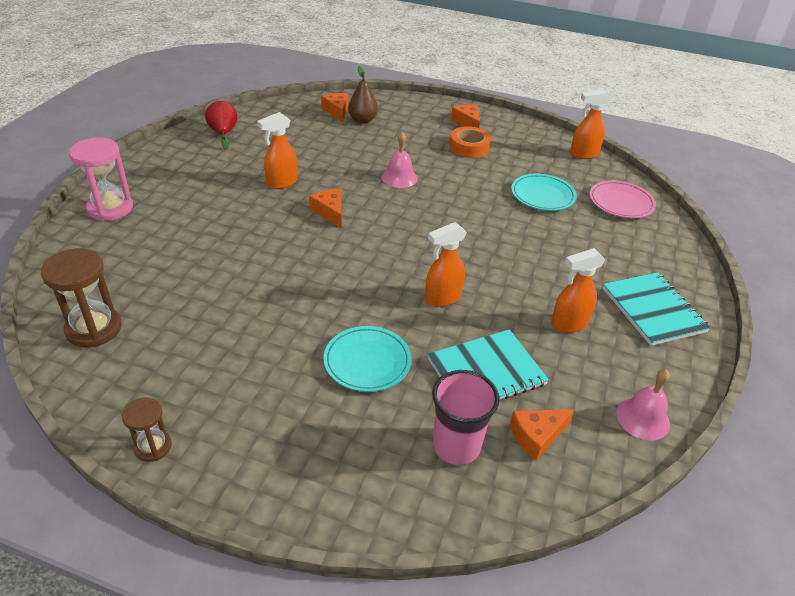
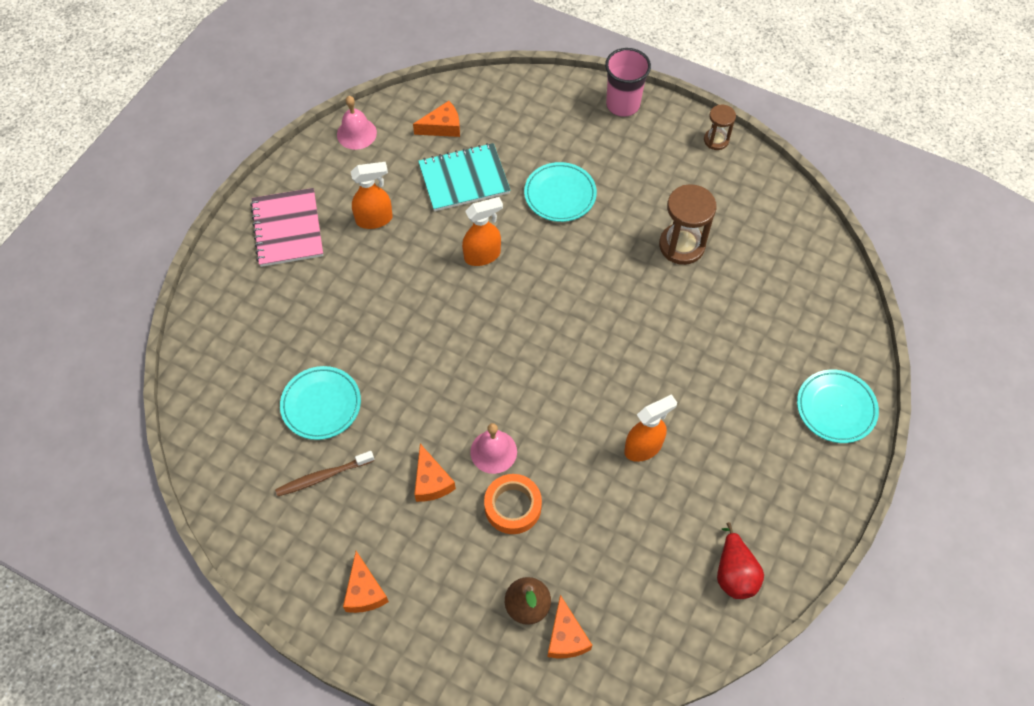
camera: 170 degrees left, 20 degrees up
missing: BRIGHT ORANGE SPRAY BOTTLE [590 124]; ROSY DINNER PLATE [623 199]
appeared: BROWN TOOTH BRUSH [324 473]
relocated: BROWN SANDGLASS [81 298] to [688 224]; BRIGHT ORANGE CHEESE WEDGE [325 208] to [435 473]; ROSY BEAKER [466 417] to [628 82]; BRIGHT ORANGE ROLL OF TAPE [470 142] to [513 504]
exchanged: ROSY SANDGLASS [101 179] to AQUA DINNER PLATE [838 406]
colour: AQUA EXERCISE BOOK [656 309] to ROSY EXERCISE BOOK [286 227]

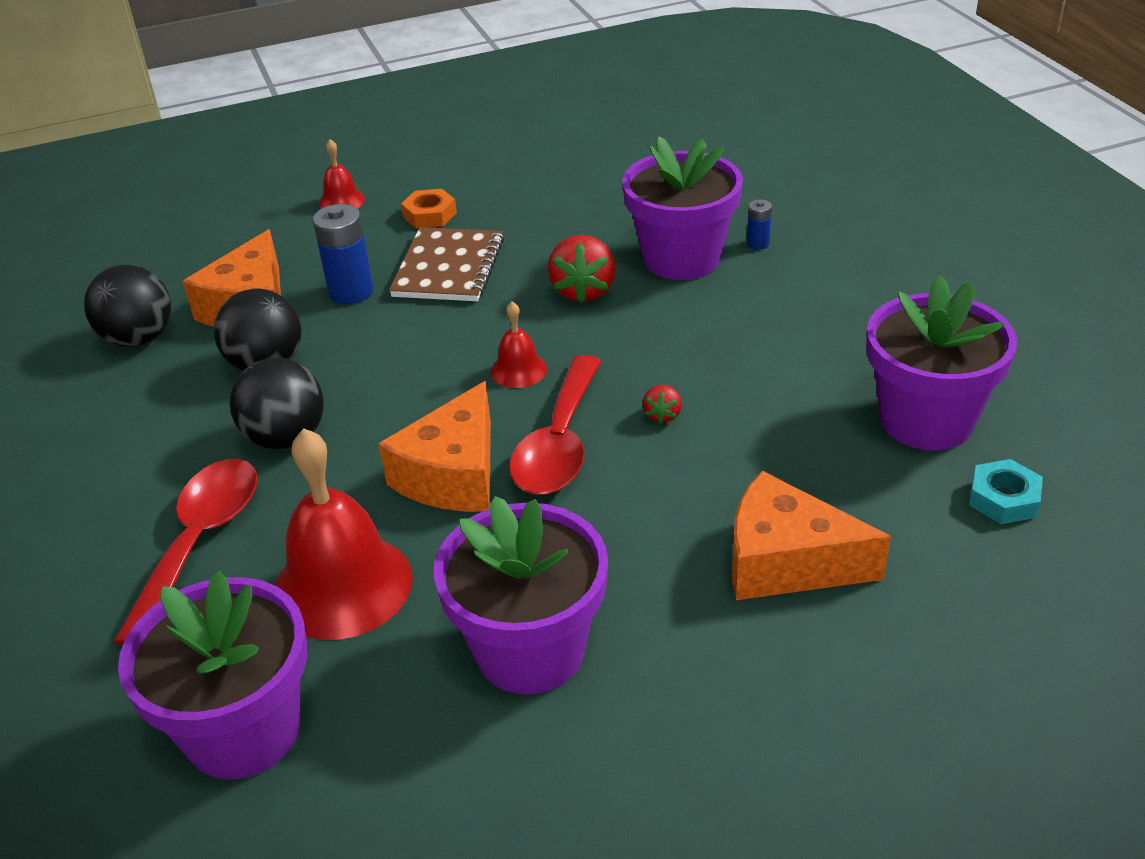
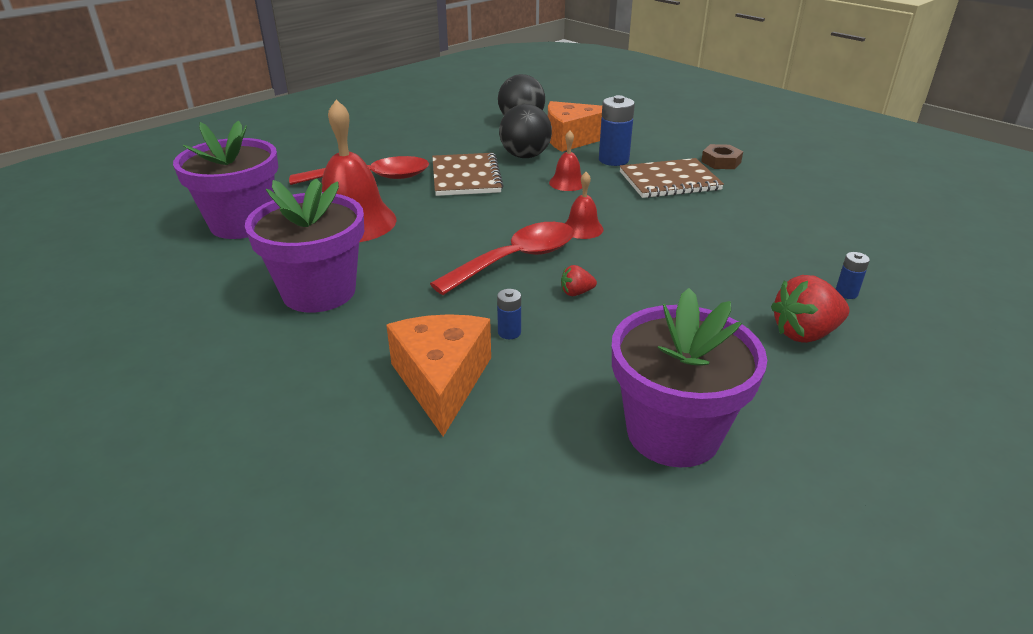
camera: 65 degrees right, 5 degrees down
missing: BRIGHT ORANGE CHEESE WEDGE [435 446]; ROYAL PURPLE FLOWER POT [682 208]; AQUA HEX NUT [1006 491]
appeared: BLUE BATTERY [509 314]
relocated: SCARLET BELL [341 174] to [565 161]; SCARLET BERRY [582 269] to [810 309]
exchanged: BLACK PLAY BALL [276 403] to BROWN EXERCISE BOOK [468 174]
colour: BRIGHT ORANGE HEX NUT [429 208] to BROWN HEX NUT [722 156]
spun: SCARLET SPOON [555 425] = [502 258] 150 degrees clockwise

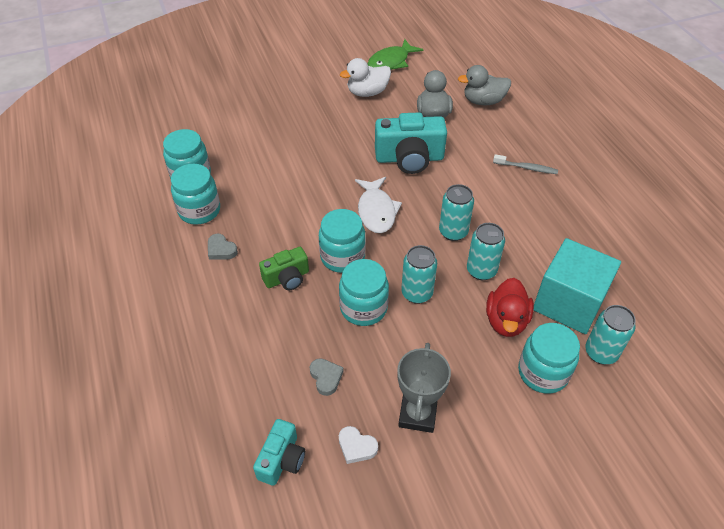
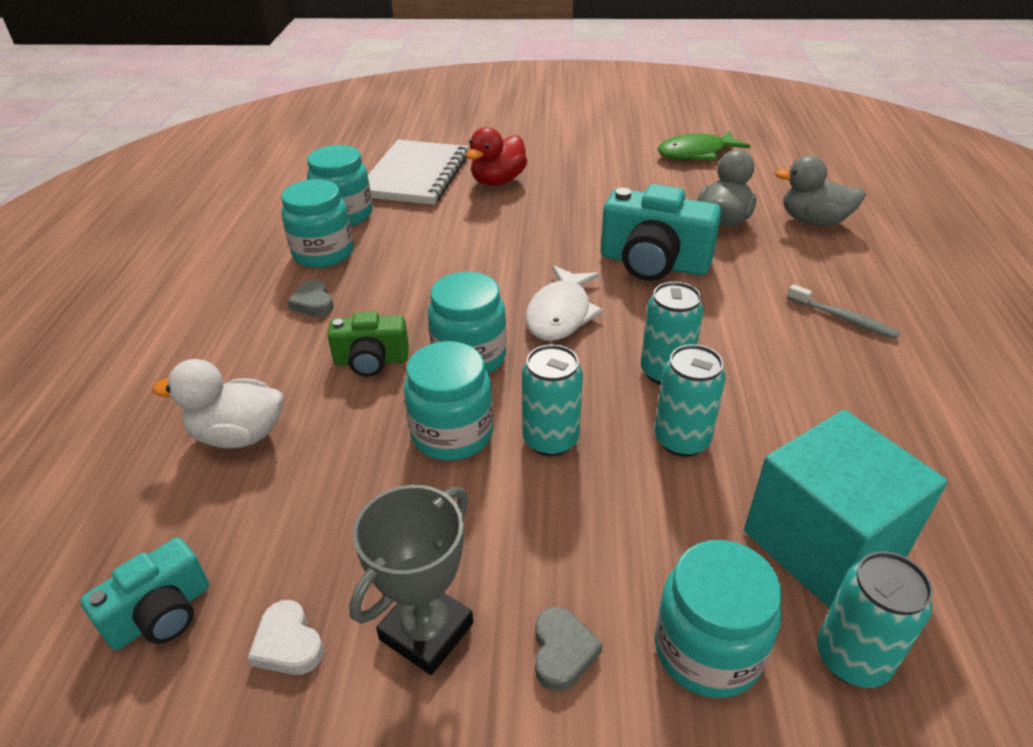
camera: 25 degrees right, 10 degrees down
appeared: SNOW-WHITE EXERCISE BOOK [418 172]
relocated: GRAY HEART SHAPE [327 377] to [569 649]; SNOW-WHITE DUCK [365 77] to [218 404]; SCARLET DUCK [510 307] to [496 156]

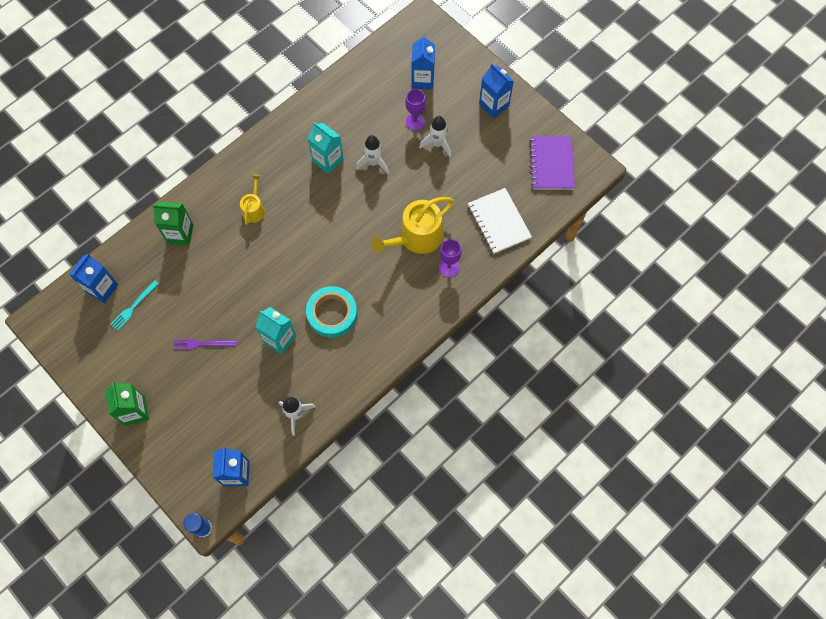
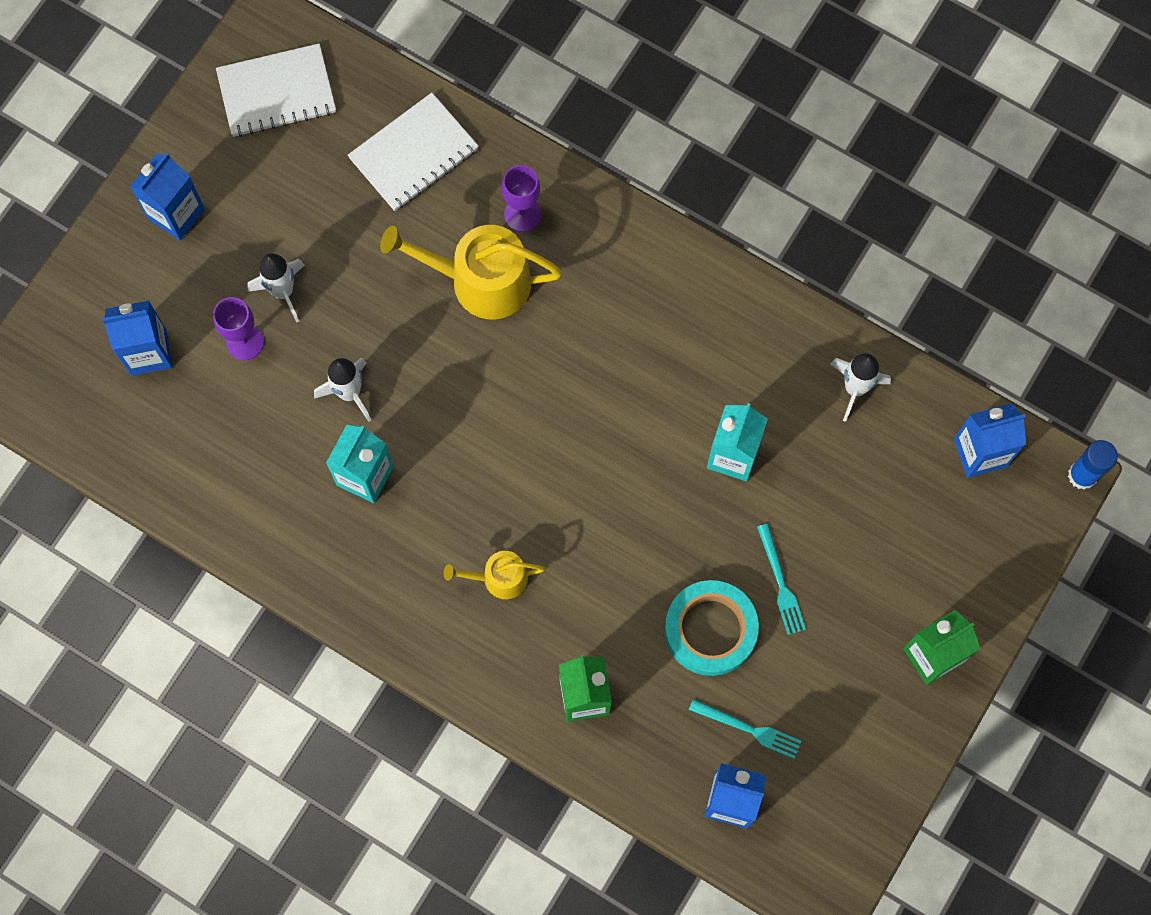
camera: 105 degrees left, 5 degrees up
relocated: AQUA ROLL OF TAPE [331 312] to [712 628]
colour: ROYAL PURPLE FORK [205 344] to AQUA FORK [781 579]; ROYAL PURPLE EXERCISE BOOK [552 163] to SNOW-WHITE EXERCISE BOOK [276 90]
spun: YELLOW WATERING CAN [412 225] = [471 272] 150 degrees clockwise

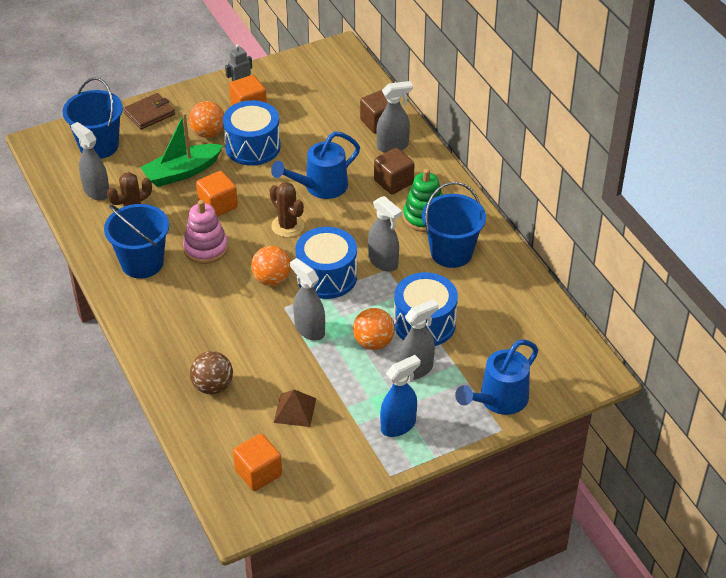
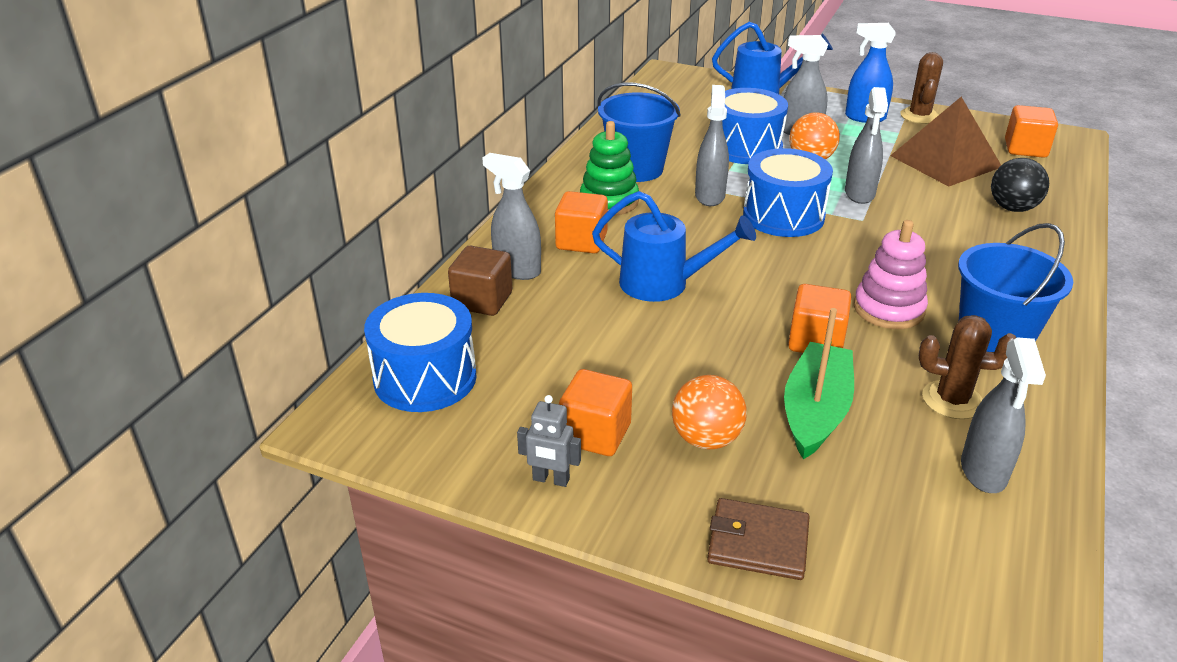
camera: 130 degrees left, 10 degrees down
missing: BLUE PAIL [93 118]; BRIGHT ORANGE PLAY BALL [271 266]
relocated: BLUE TOY DRUM [252 133] to [420 352]; BROWN SAGUARO CACTUS [287 209] to [921 88]
colour: BROWN PLAY BALL [211 372] to BLACK PLAY BALL [1020 185]; BROWN SOLID CUBE [394 171] to BRIGHT ORANGE SOLID CUBE [581 222]
spun: GREEN TOY BOAT [181 150] = [819 383] 90 degrees counterclockwise
size: BROWN PYRAMID [295 408] = [945 142] x1.85

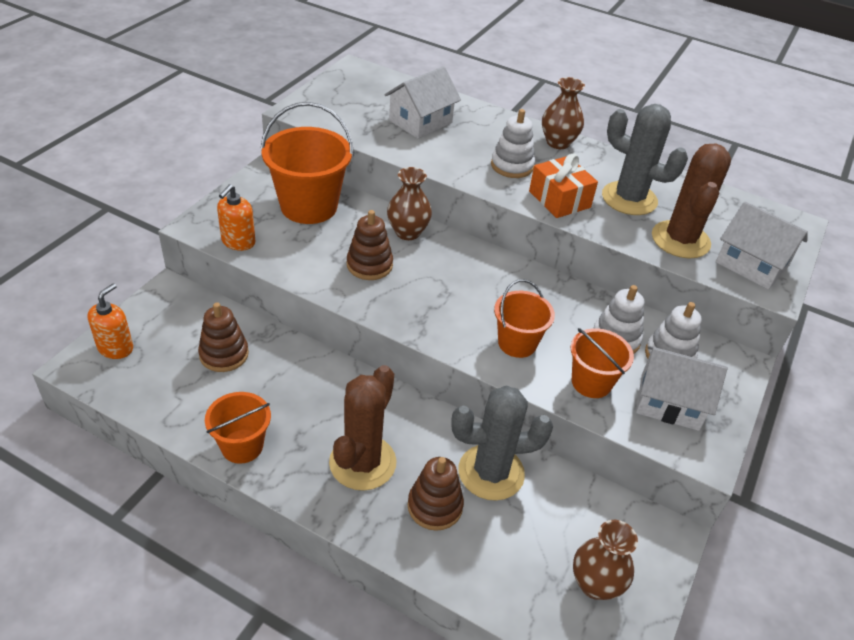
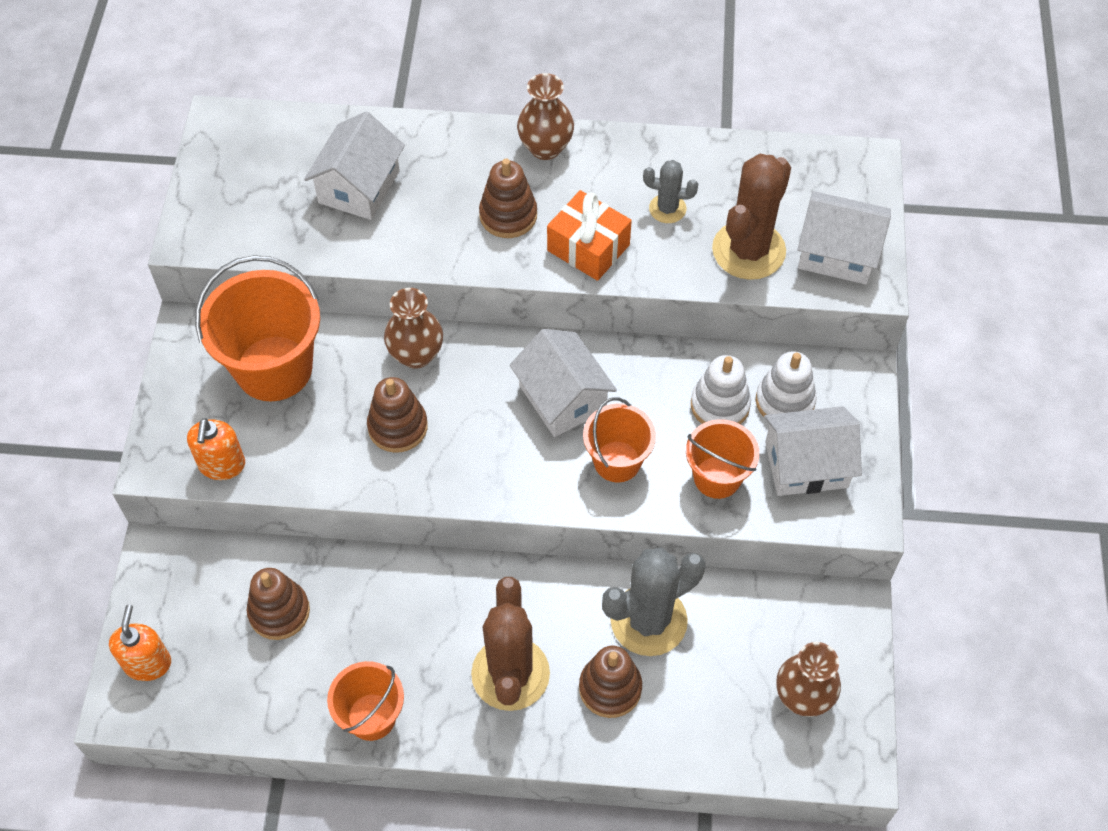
camera: 20 degrees left, 15 degrees up
appeared: SNOW-WHITE HOUSE [563 383]
colour: SNOW-WHITE STACKING RINGS [513 143] to BROWN STACKING RINGS [508 198]
spun: BROWN SAGUARO CACTUS [691 201] = [751 217] 45 degrees clockwise
size: GRAY SAGUARO CACTUS [645 159] = [670 191] x0.52

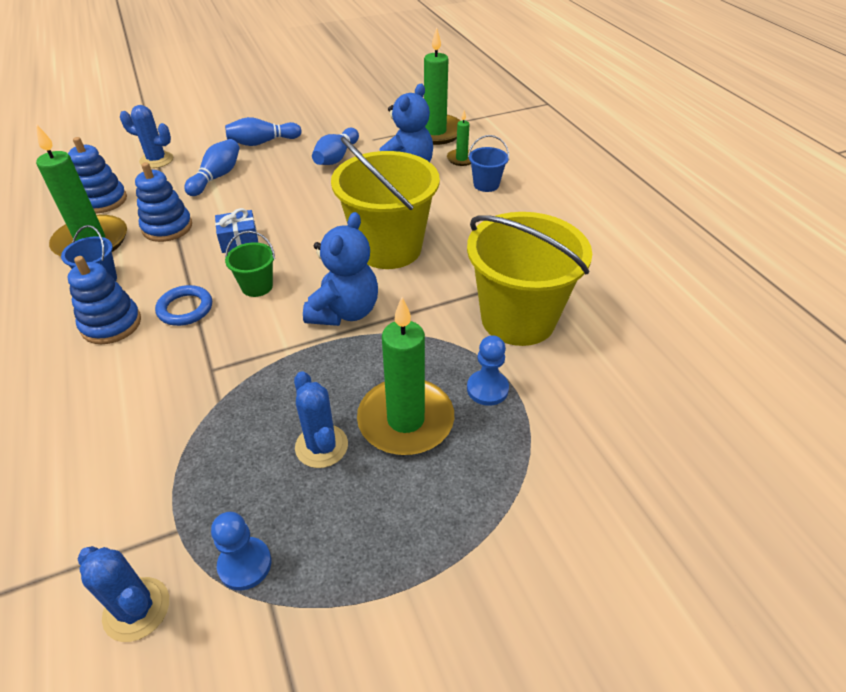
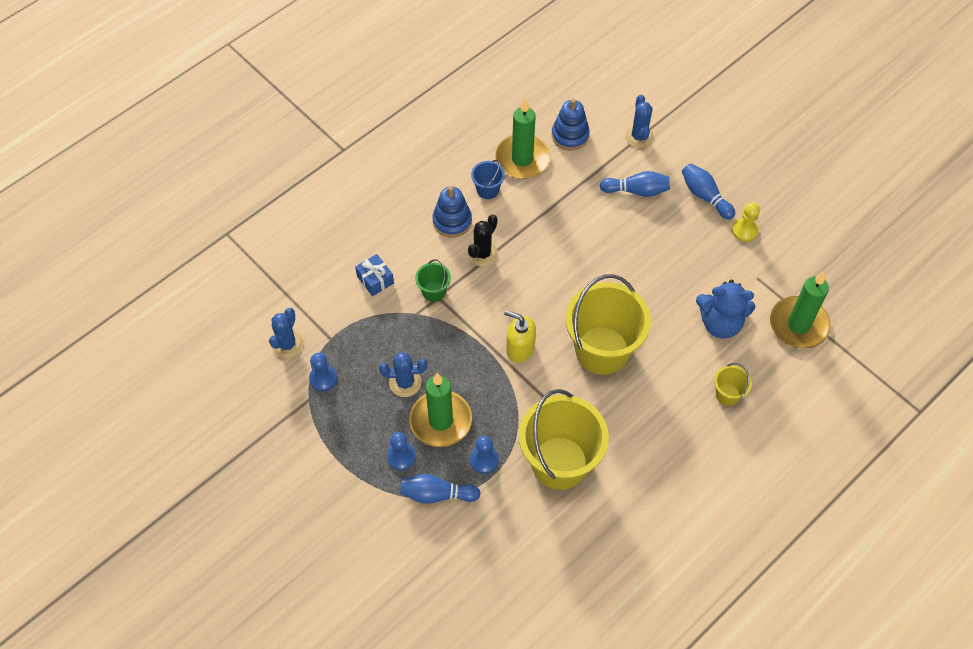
camera: 70 degrees right, 15 degrees up
missing: BLUE STACKING RINGS [163 202]; GREEN WAX CANDLE [459 138]
appeared: BLUE CHESS PAWN [401 451]; YELLOW CHESS PAWN [746 222]
relocated: BLUE GIFT [236 230] to [374 275]; GREEN PAIL [250 264] to [433 280]; BLUE BOWLING PIN [335 146] to [440 489]
exchanged: BLUE HOOP [183 305] to BLACK SAGUARO CACTUS [483 240]; BLUE STUFFED BEAR [340 269] to YELLOW SOAP PUMP [520 336]
colour: BLUE PAIL [488 163] to YELLOW PAIL [733 384]
spun: BLUE SAGUARO CACTUS [321 419] = [403 374] 45 degrees clockwise

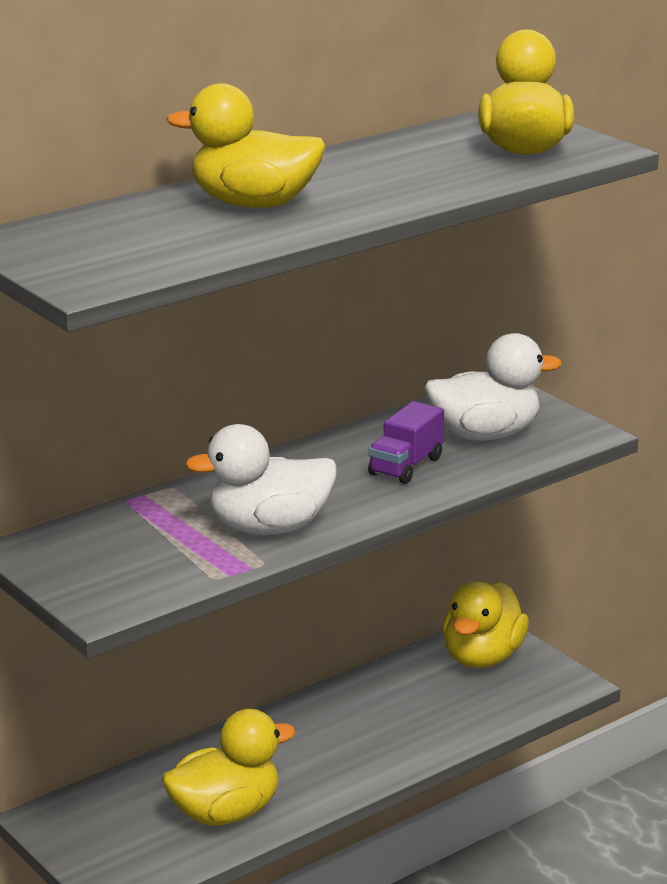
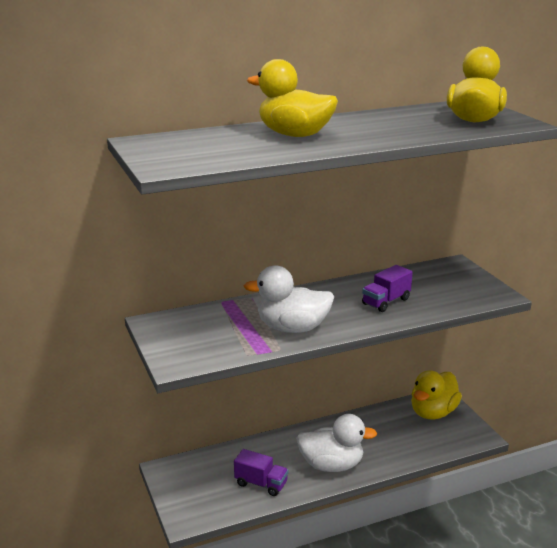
camera: 15 degrees right, 0 degrees up
relocated: SNOW-WHITE DUCK [493 387] to [336 443]
exchanged: YELLOW DUCK [229 767] to ROYAL PURPLE TRUCK [261 472]

